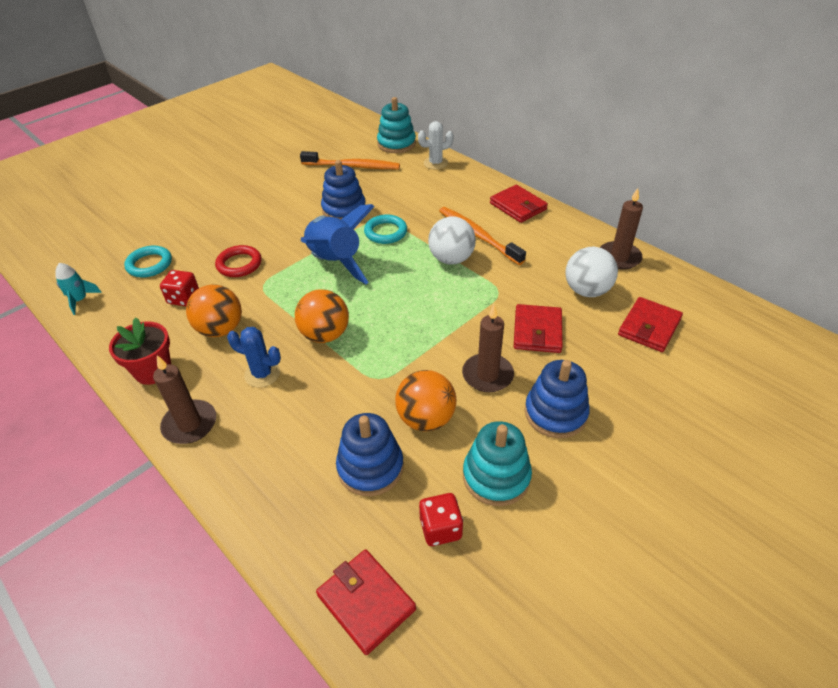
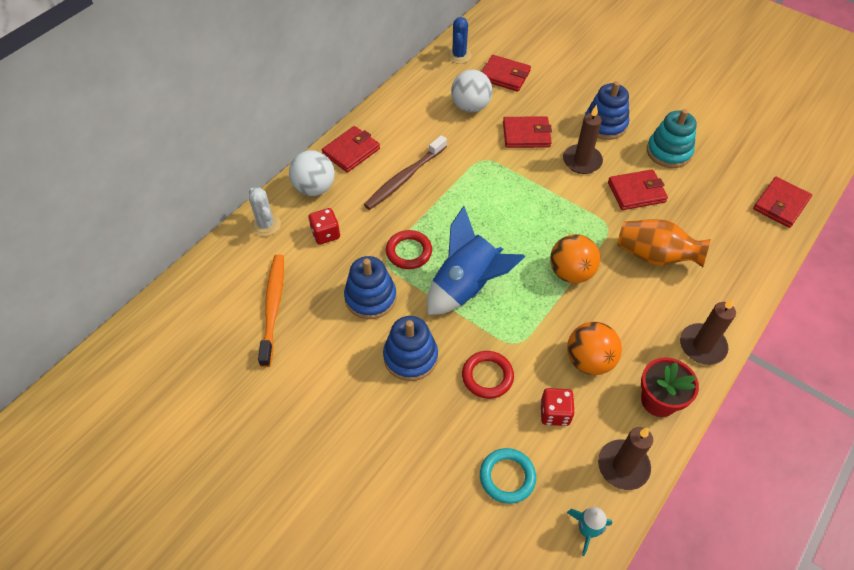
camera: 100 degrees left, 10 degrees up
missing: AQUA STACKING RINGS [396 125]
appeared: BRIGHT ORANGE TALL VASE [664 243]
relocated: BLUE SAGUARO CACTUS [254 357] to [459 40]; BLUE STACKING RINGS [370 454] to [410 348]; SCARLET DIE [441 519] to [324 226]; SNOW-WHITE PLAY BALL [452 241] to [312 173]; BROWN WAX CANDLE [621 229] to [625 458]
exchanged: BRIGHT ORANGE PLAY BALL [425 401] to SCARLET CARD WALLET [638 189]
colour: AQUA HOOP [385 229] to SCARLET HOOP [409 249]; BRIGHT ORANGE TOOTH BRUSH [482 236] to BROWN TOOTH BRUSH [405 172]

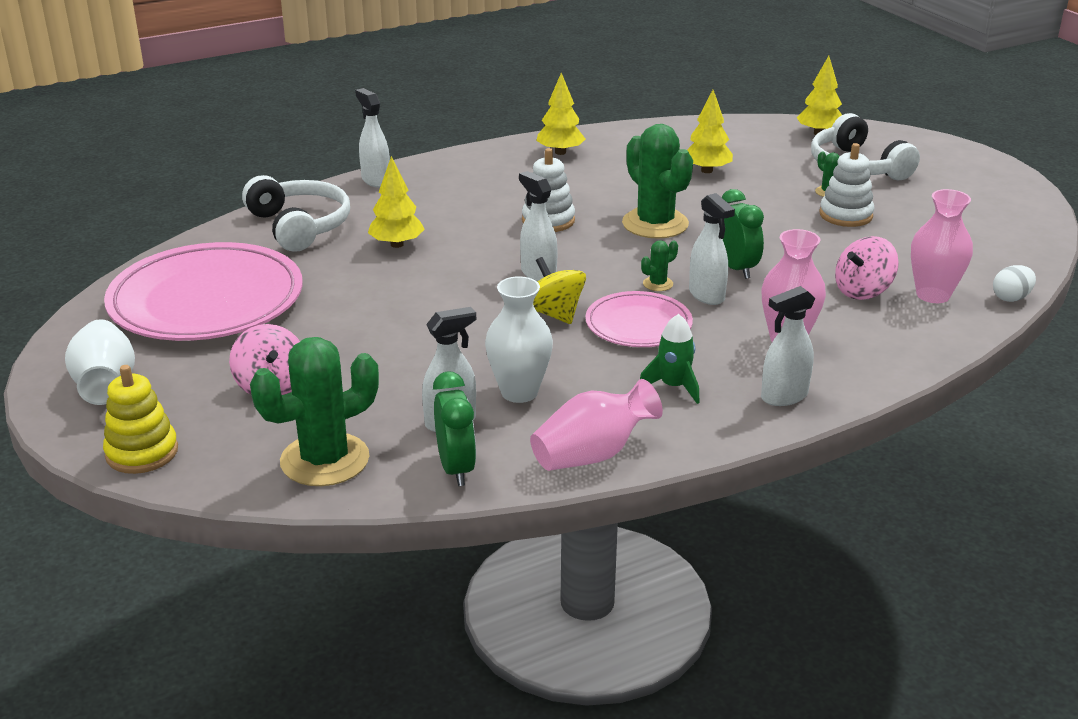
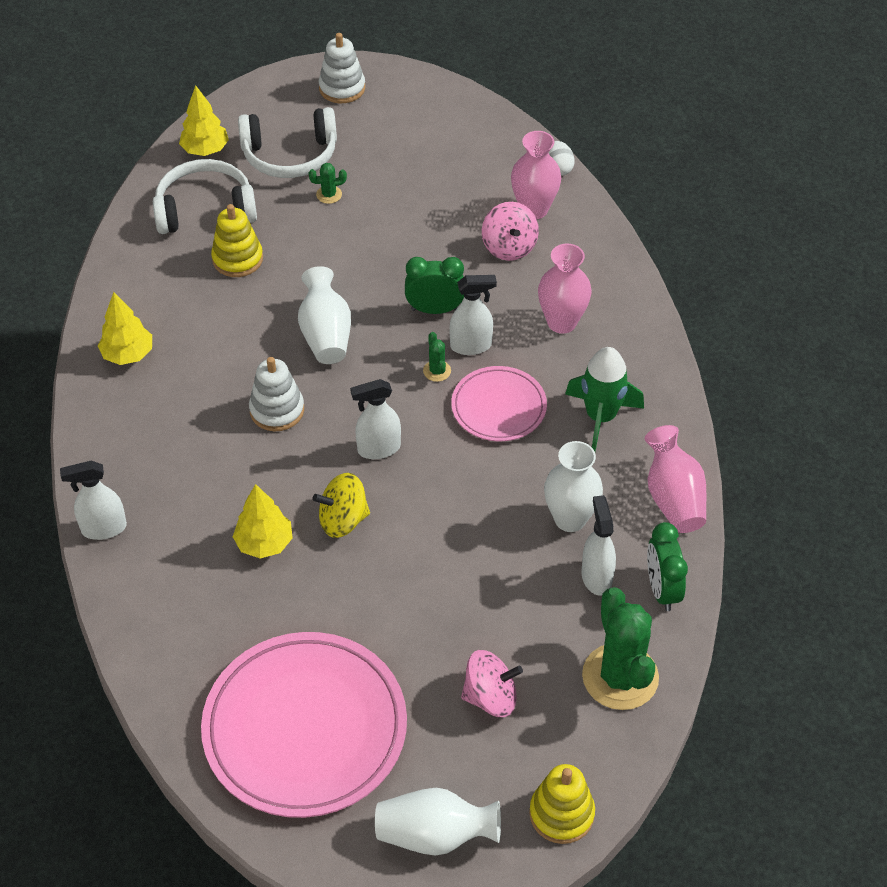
camera: 70 degrees left, 20 degrees up
missing: SNOW-WHITE SPRAY BOTTLE [788 346]
relocated: SNOW-WHITE HEADSET [296 213] to [205 196]; YELLOW SPINNING TOP [559 290] to [341 505]; SNOW-WHITE STACKING RINGS [847 185] to [342 68]
exchanged: GREEN SAGUARO CACTUS [657 181] to SNOW-WHITE TALL VASE [324 315]; YELLOW TREE [710 131] to YELLOW STACKING RINGS [237 240]
spun: GREEN BEDSIDE CLOCK [454 428] = [667 566] 105 degrees counterclockwise
size: GREEN SPACESHIP [670 359] = [604 399] x1.51

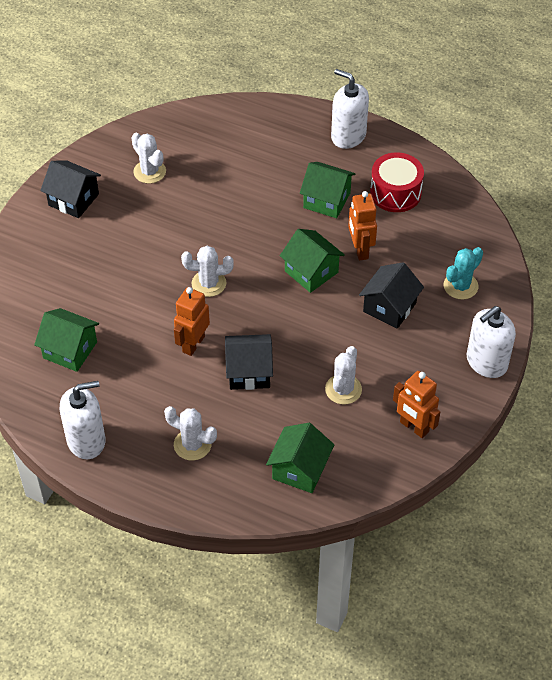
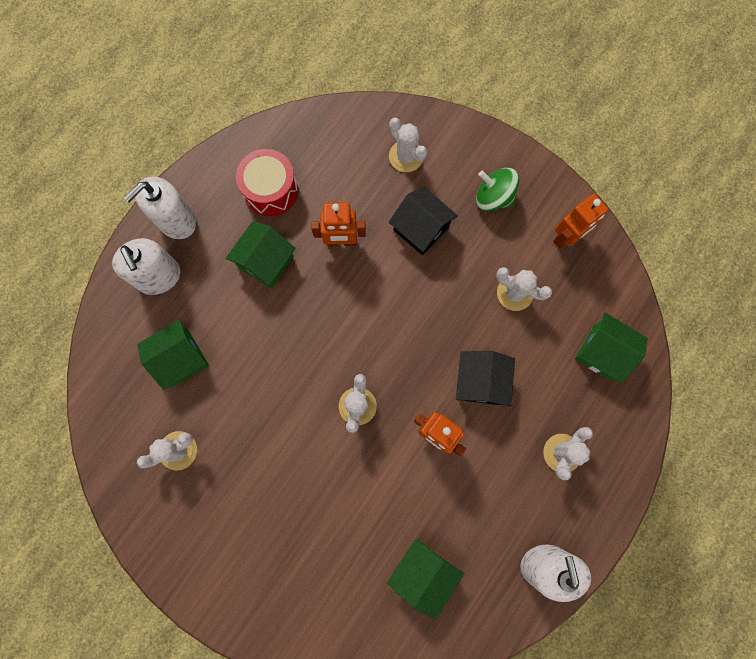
camera: 80 degrees left, 25 degrees up
missing: BLACK HOUSE [70 189]
appeared: GREEN SPINNING TOP [497 189]
relocated: GREEN HOUSE [312 261] to [173 354]; SNOW-WHITE SOAP PUMP [491 342] to [146 266]
colour: AQUA SAGUARO CACTUS [463 273] to SNOW-WHITE SAGUARO CACTUS [408 145]

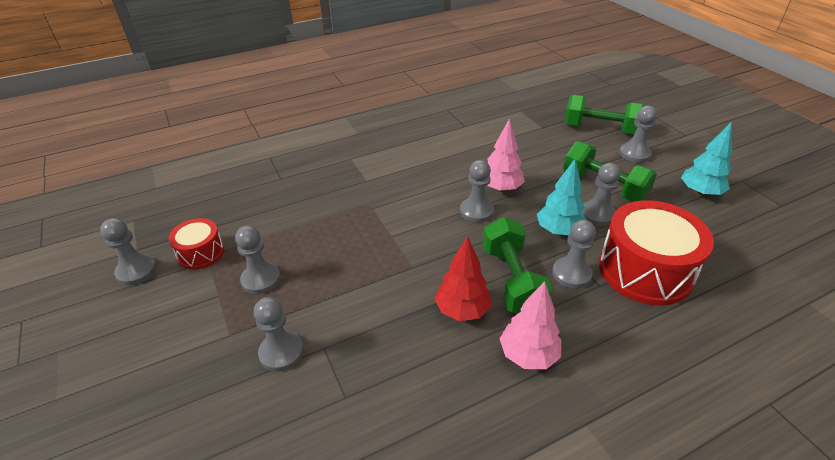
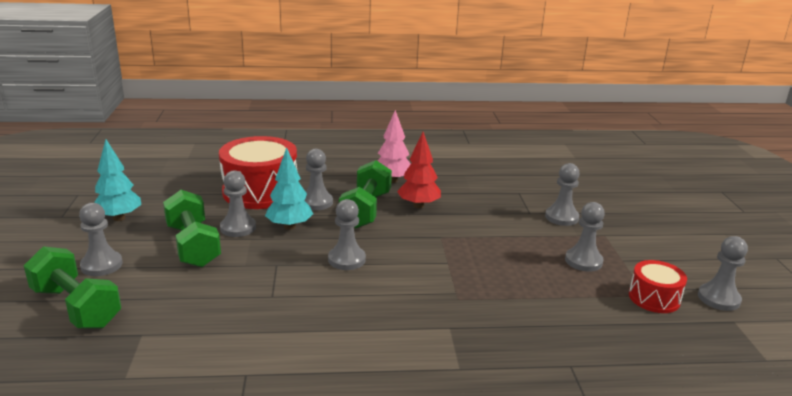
camera: 160 degrees left, 15 degrees down
missing: ROSY TREE [506 155]

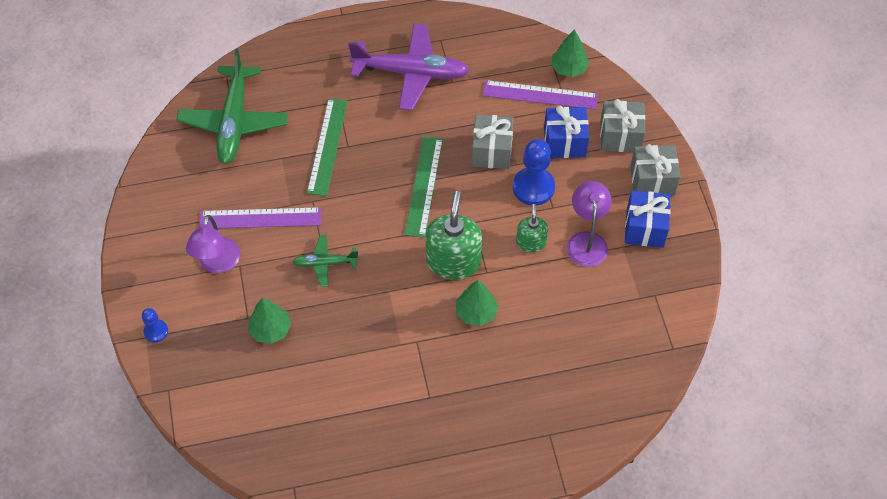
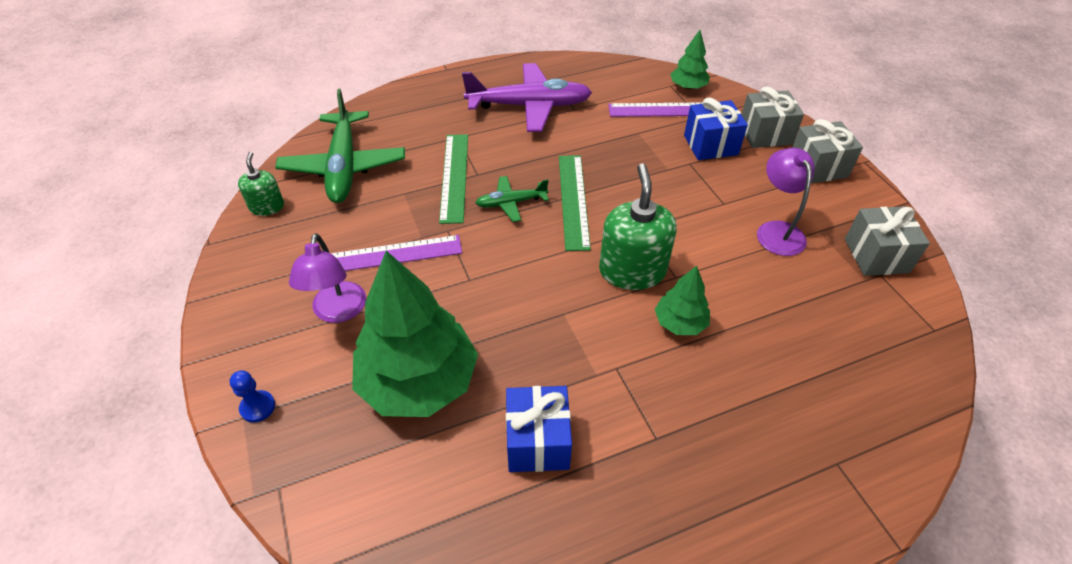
camera: 10 degrees left, 10 degrees down
missing: BLUE CHESS PAWN [534 172]
relocated: GREEN AEROPLANE [326 261] to [512 199]; GRAY GIFT [493 141] to [887 241]; GREEN SOAP PUMP [532 228] to [261 184]; BLUE GIFT [648 219] to [539 429]
size: GREEN TREE [269 321] = [415 334] x2.07

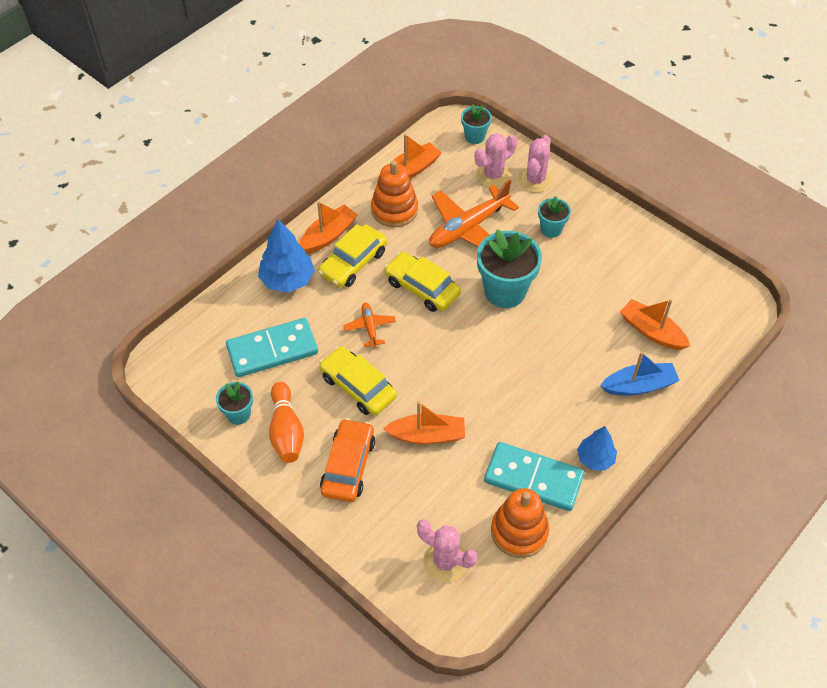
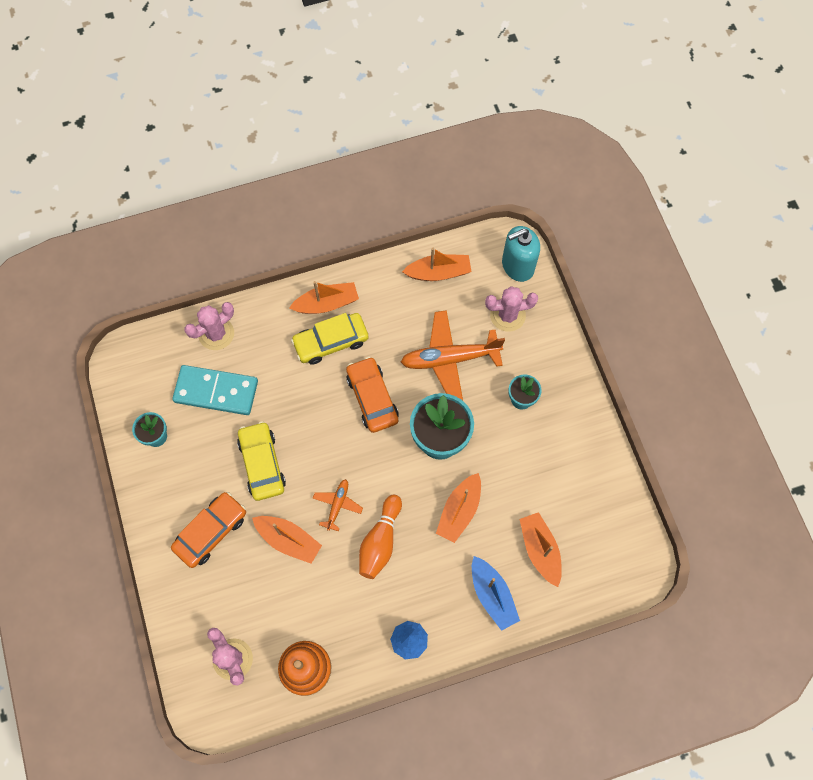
camera: 30 degrees right, 15 degrees up
missing: BLUE TREE [286 255]; BRIGHT ORANGE STACKING RINGS [394 194]; AQUA DOMINO PIECE [534 476]
appeared: BRIGHT ORANGE TOY BOAT [458 508]
relocated: BRIGHT ORANGE BOWLING PIN [286 422] to [380 537]; BRIGHT ORANGE AEROPLANE [369 325] to [338 505]; ROSY SAGUARO CACTUS [536 164] to [209 326]
exchanged: AQUA FLOWER POT [476 124] to AQUA SOAP PUMP [521 254]
colour: YELLOW CAR [422 282] to BRIGHT ORANGE CAR [372 395]
spun: BLUE TOY BOAT [640 373] = [496 593] 45 degrees clockwise

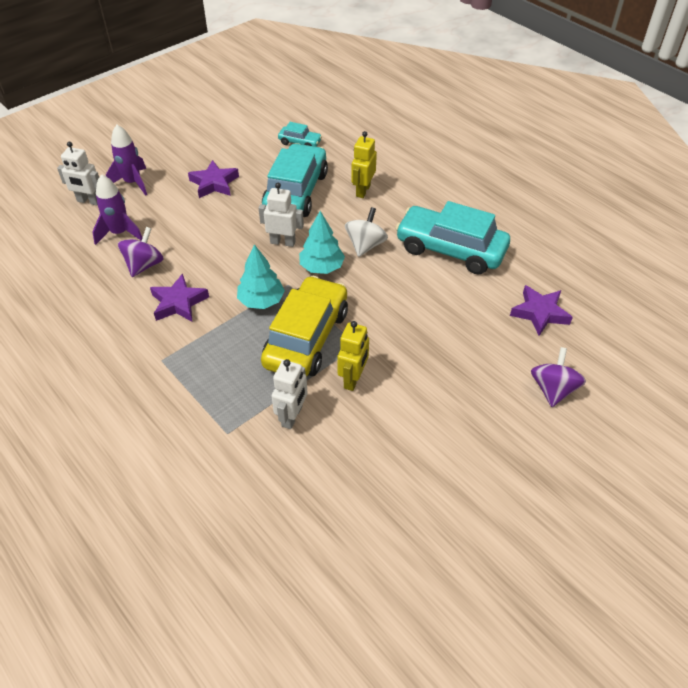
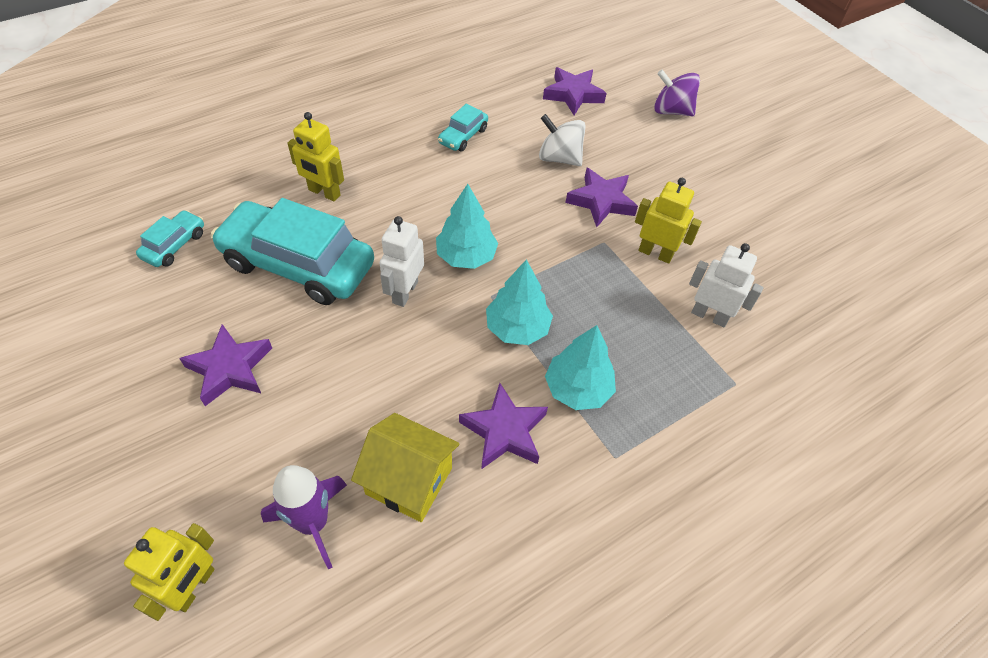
camera: 85 degrees left, 5 degrees up
missing: ROYAL PURPLE SPACESHIP [126 160]; YELLOW CAR [304 326]
appeared: AQUA TREE [580 367]; ROYAL PURPLE FIVE-POINTED STAR [601 197]
relocated: SNOW-WHITE SPINNING TOP [366 232] to [562 140]
exchanged: ROYAL PURPLE SPINNING TOP [141 252] to YELLOW HOUSE [405 467]
colour: SNOW-WHITE TOY ROBOT [78 173] to YELLOW TOY ROBOT [169 572]
size: AQUA CAR [452 238] = [463 127] x0.45

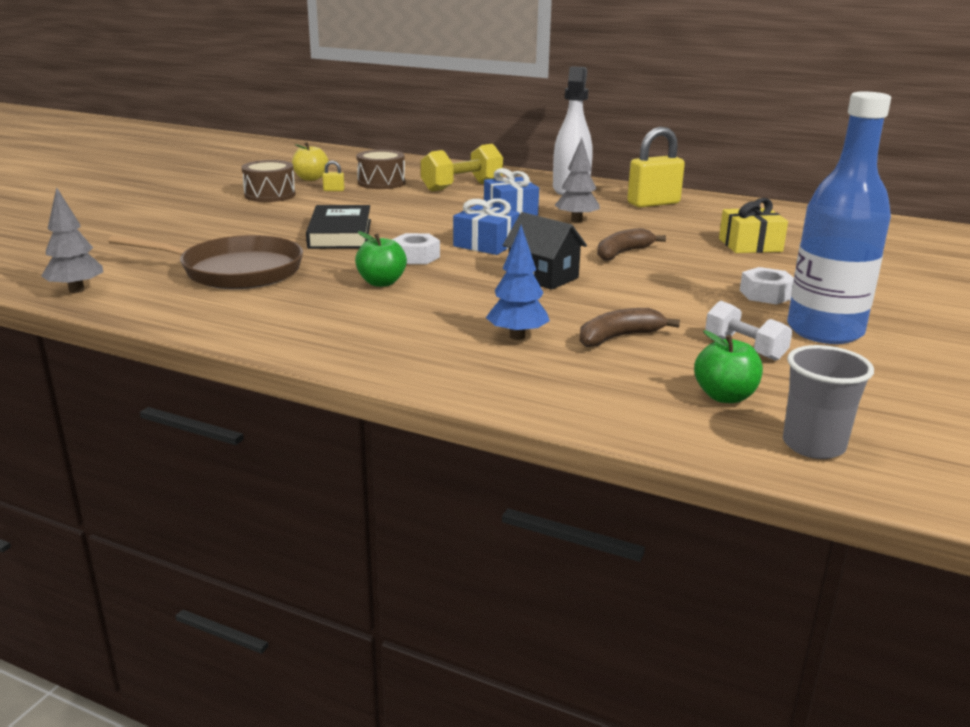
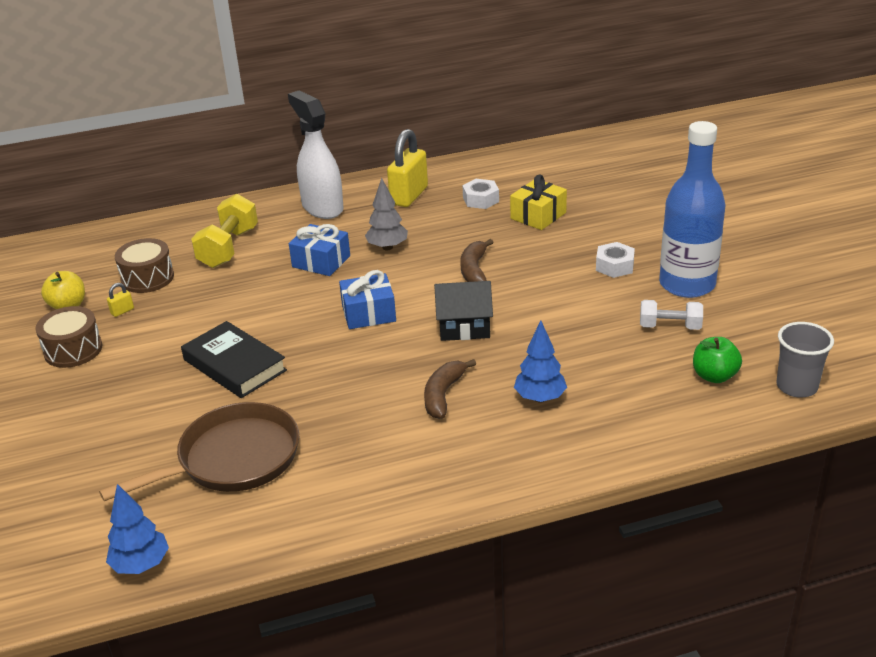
camera: 40 degrees left, 10 degrees up
missing: GREEN TOY APPLE [381 259]
relocated: SNOW-WHITE HEX NUT [416 248] to [480 194]; BROWN TOY BANANA [630 327] to [450 389]
colour: GRAY TREE [72 240] to BLUE TREE [137 529]

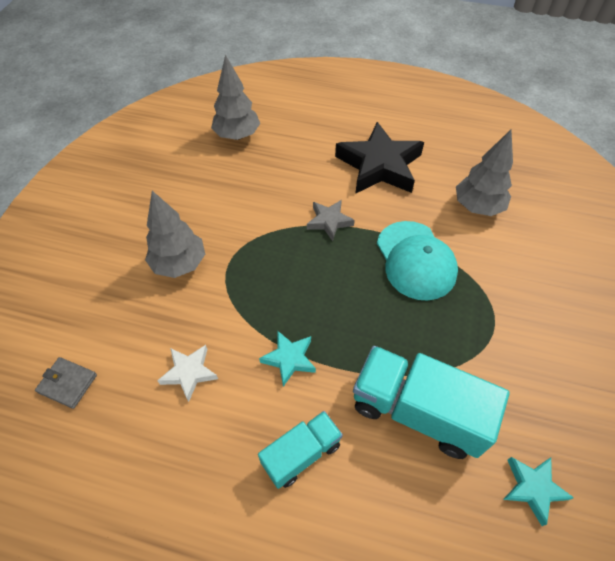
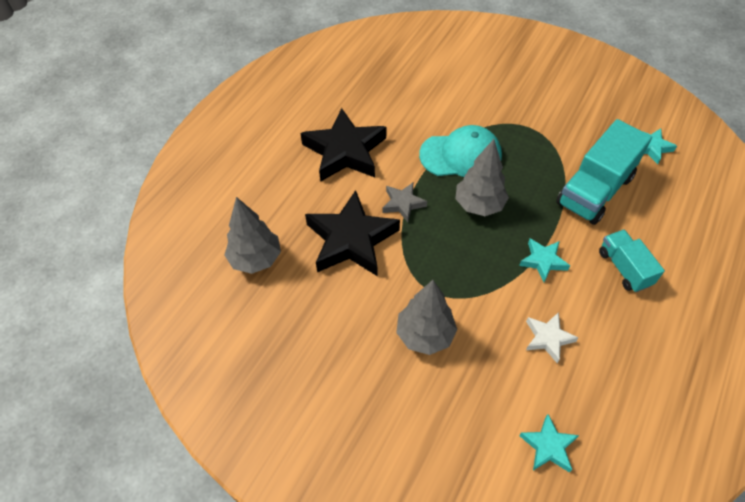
camera: 75 degrees left, 0 degrees up
appeared: BLACK FIVE-POINTED STAR [352 233]
relocated: GRAY TREE [484 172] to [482 177]
exchanged: GRAY CARD WALLET [66 383] to AQUA FIVE-POINTED STAR [549 443]

